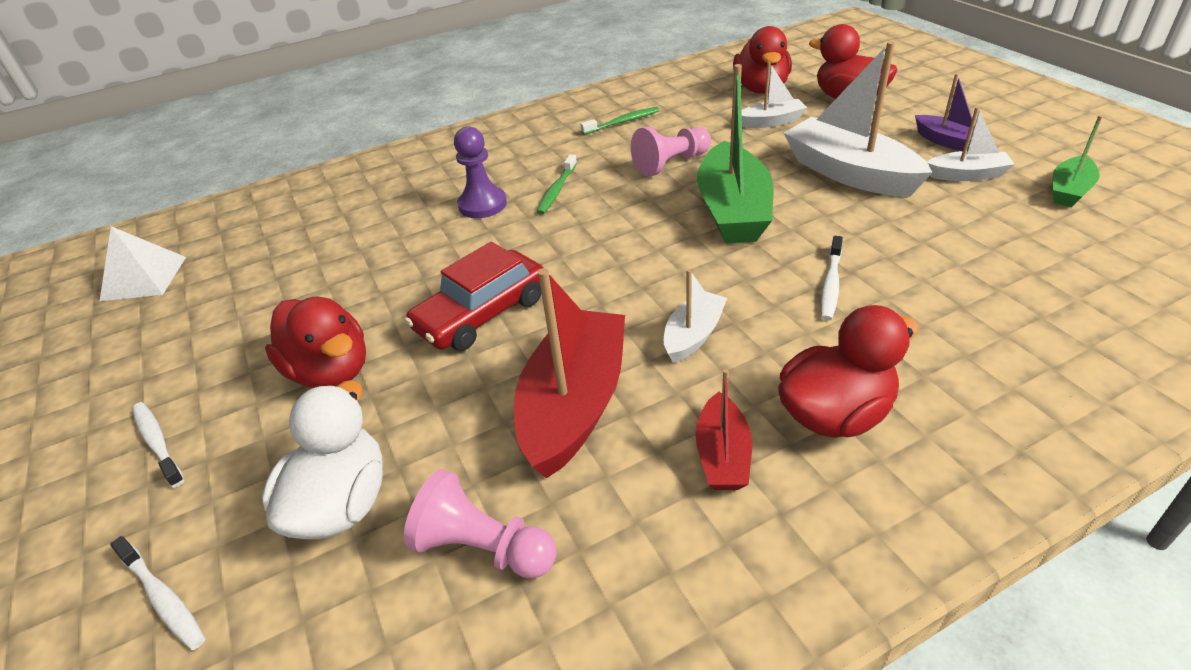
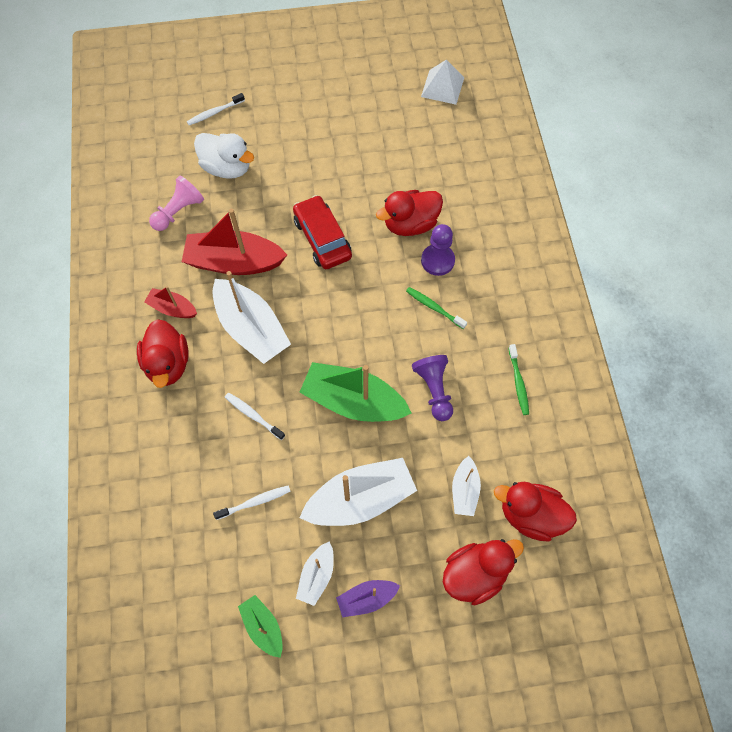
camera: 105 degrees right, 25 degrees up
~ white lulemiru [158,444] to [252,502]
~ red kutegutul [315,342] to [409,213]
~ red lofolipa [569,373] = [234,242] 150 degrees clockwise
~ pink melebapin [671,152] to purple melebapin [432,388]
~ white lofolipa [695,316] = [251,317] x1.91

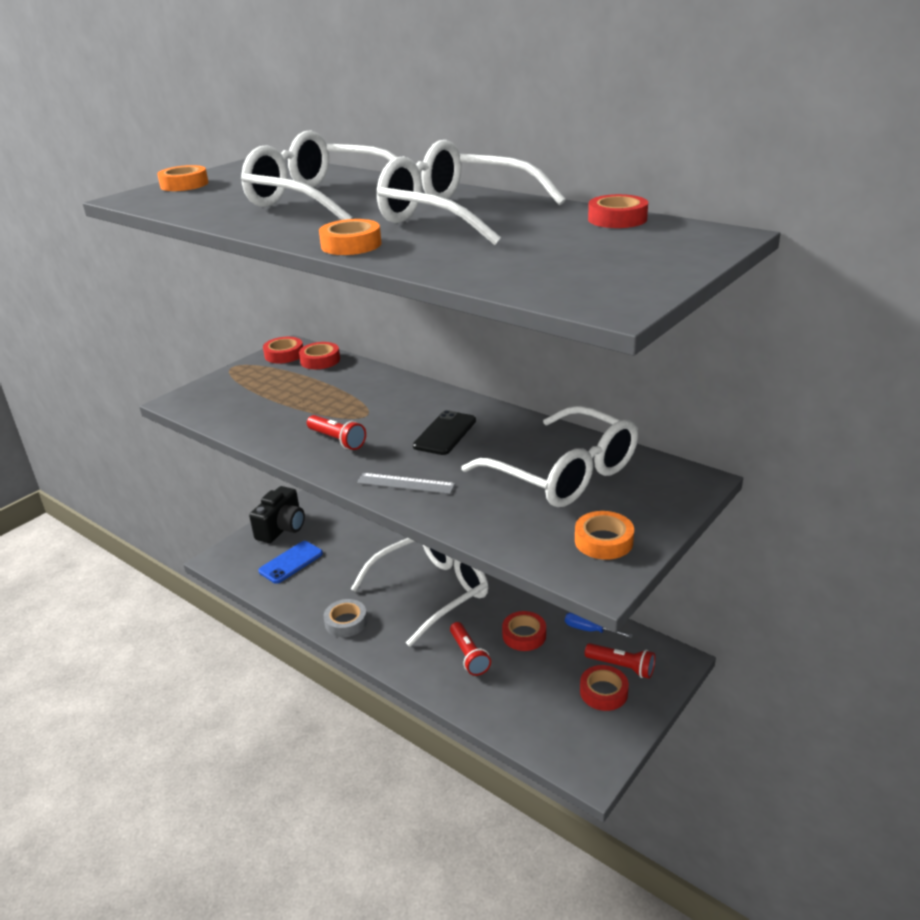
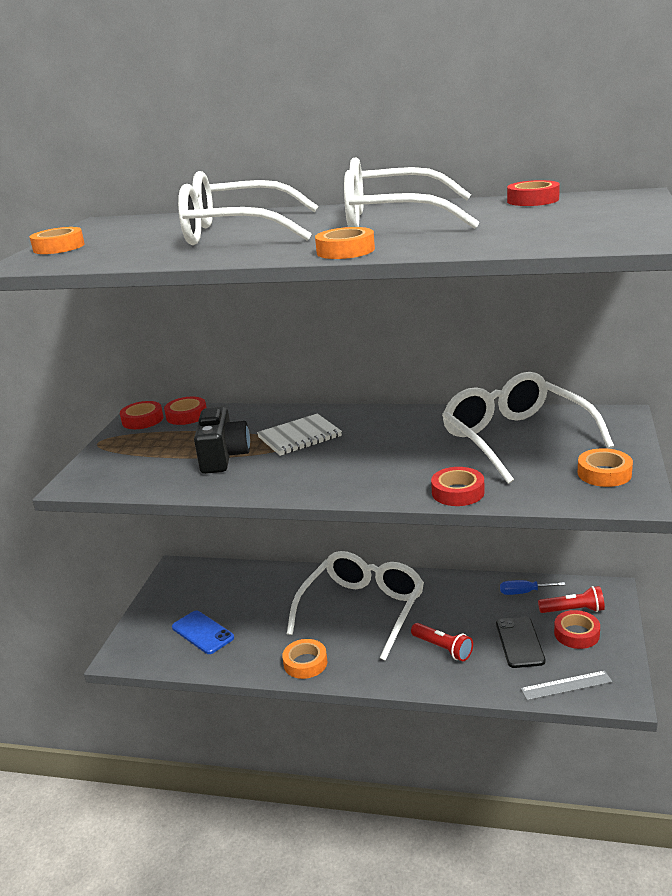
camera: 25 degrees left, 5 degrees down
~ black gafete [277,514] to [222,440]
~ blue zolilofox [290,562] = [203,632] 60 degrees counterclockwise
- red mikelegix [336,432]
~ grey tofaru [345,618] to orange tofaru [304,659]
~ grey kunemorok [406,483] to [566,685]
~ black zolilofox [444,432] to [520,642]
~ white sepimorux [550,456] = [528,428] 135 degrees counterclockwise
~ red tofaru [524,631] to [458,486]
+ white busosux [299,434]

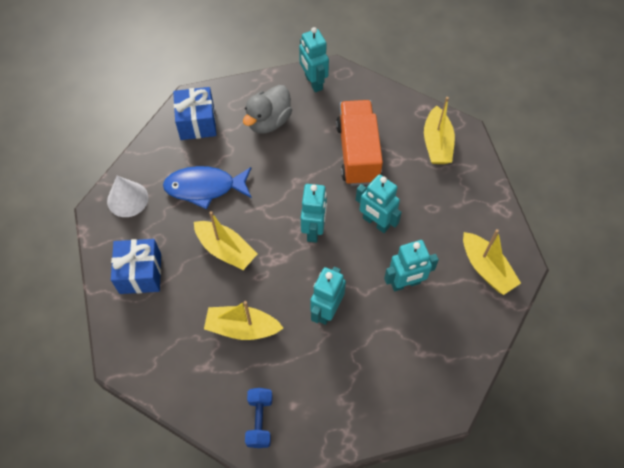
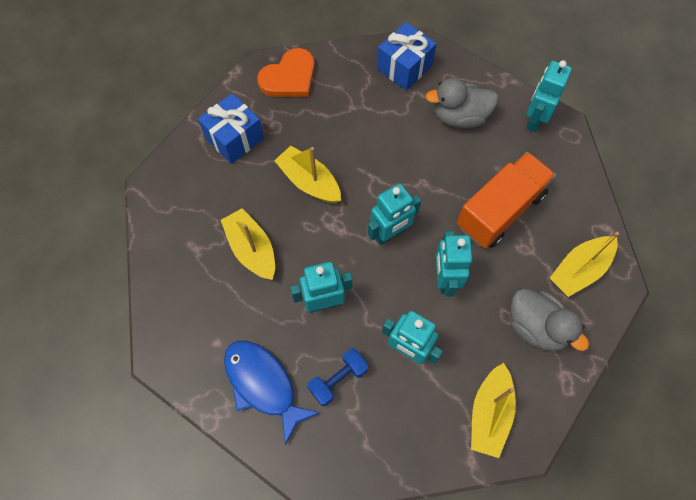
camera: 50 degrees right, 5 degrees up
~ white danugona [127,196] to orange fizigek [286,72]
~ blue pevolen [207,187] to [272,393]
~ yellow lofolipa [225,240] = [307,174] 135 degrees clockwise
~ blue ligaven [259,418] to [337,377]
+ grey kutegutul [549,319]

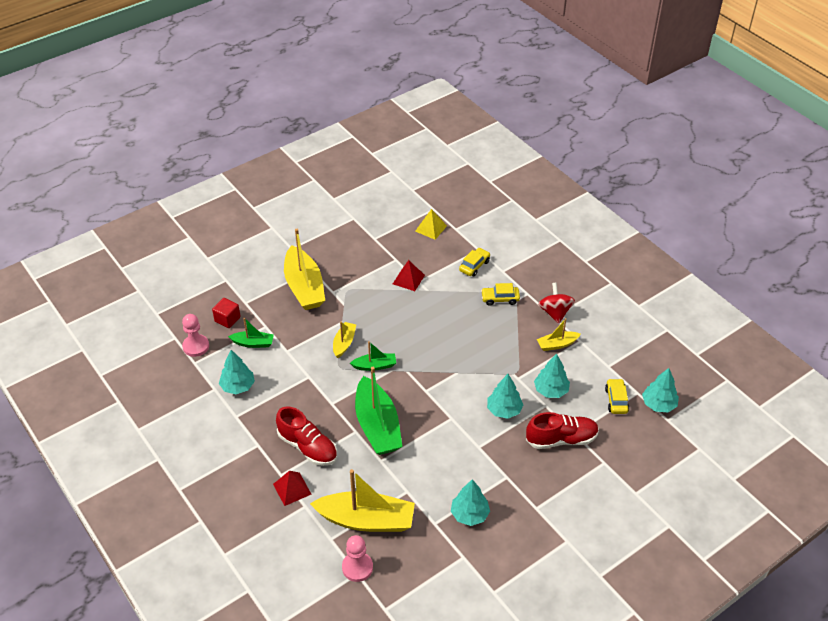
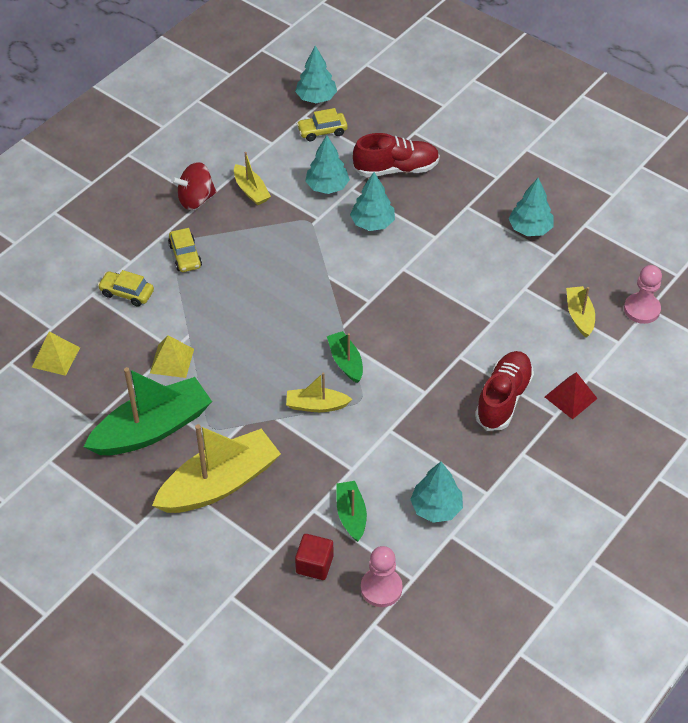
camera: 105 degrees left, 5 degrees up
~ yellow lofolipa [362,500] = [580,311] x0.50
~ green lofolipa [379,411] to [148,411]
~ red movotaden [409,275] to yellow movotaden [172,356]
~ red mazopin [562,430] = [396,155] 105 degrees clockwise

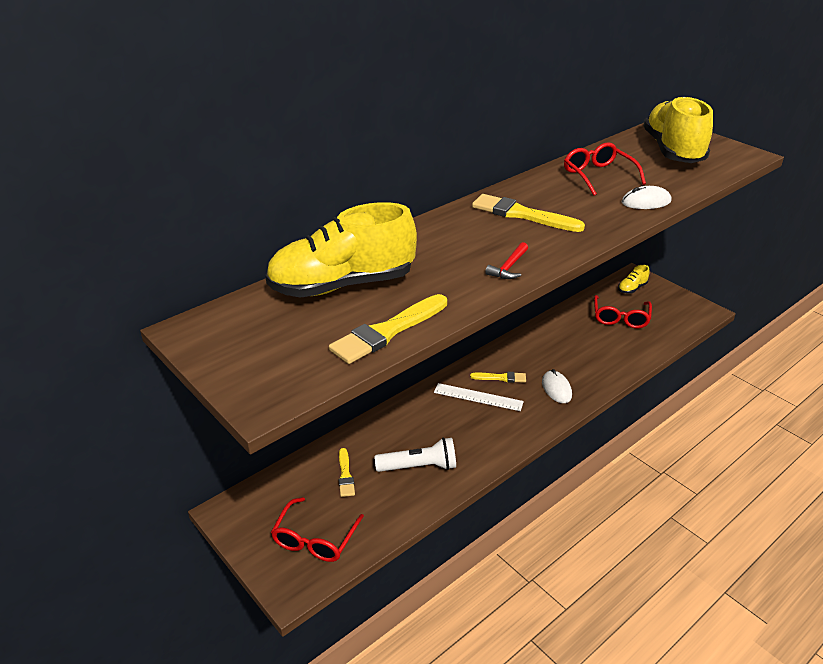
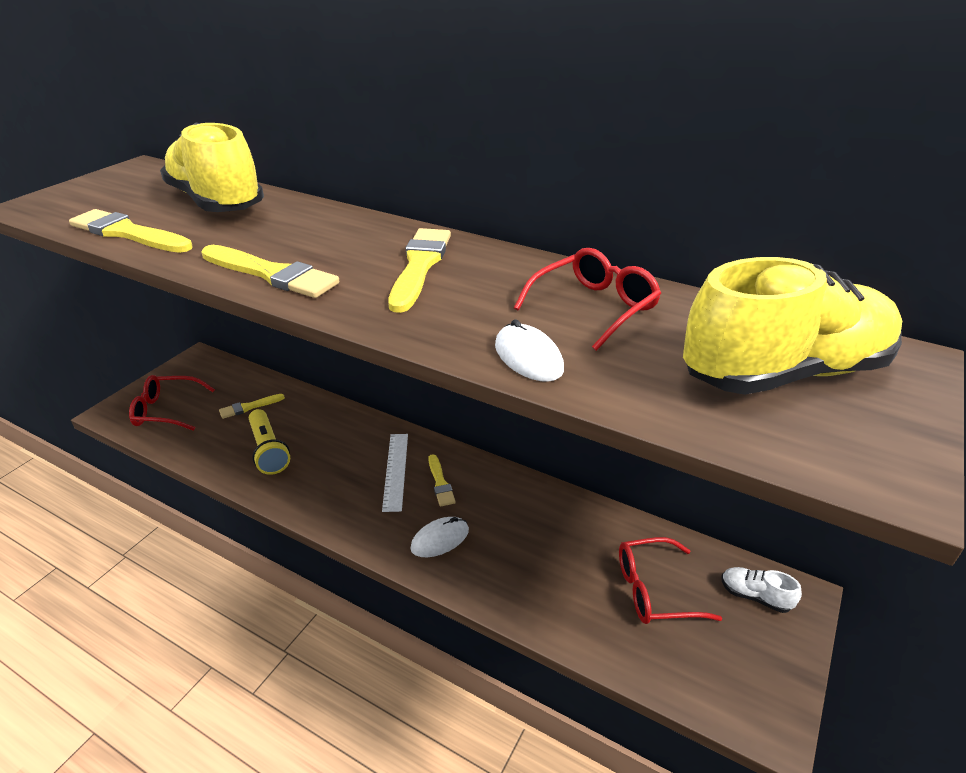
camera: 70 degrees right, 0 degrees up
~ white mikelegix [415,455] to yellow mikelegix [269,442]
~ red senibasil [506,260] to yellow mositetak [270,271]
~ yellow mazopin [633,279] to white mazopin [761,590]

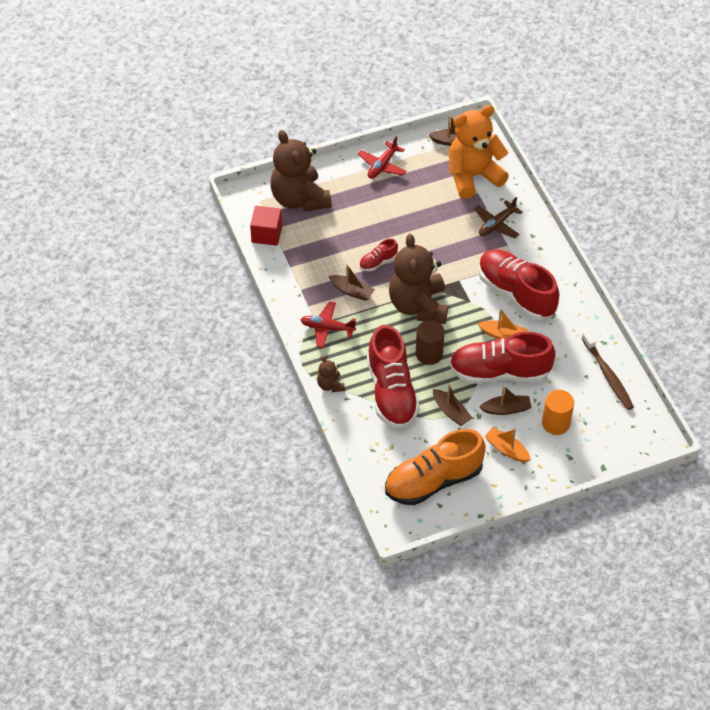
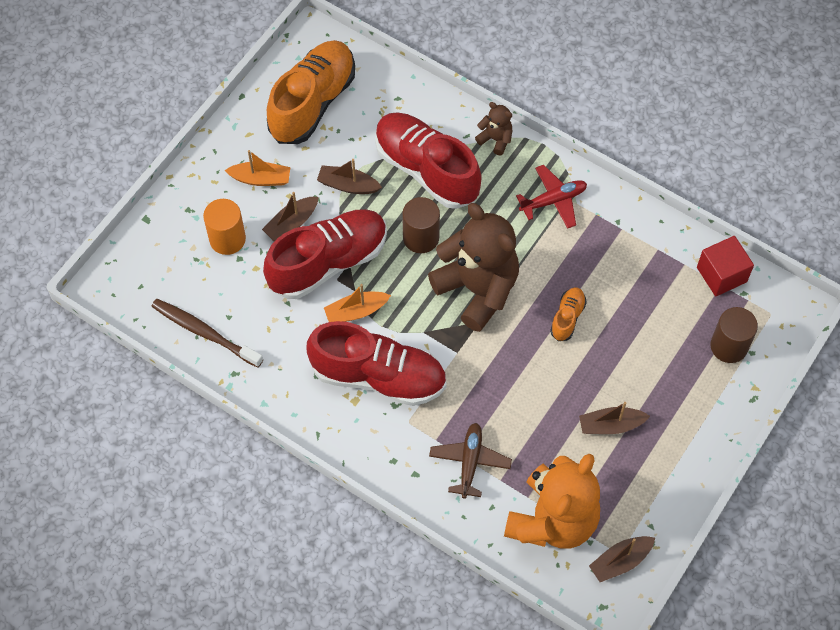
camera: 145 degrees right, 10 degrees up
~ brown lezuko [301,171] to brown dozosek [734,335]
~ brown lofolipa [351,282] to [614,418]
- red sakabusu [382,157]
~ red mazopin [378,255] to orange mazopin [568,314]

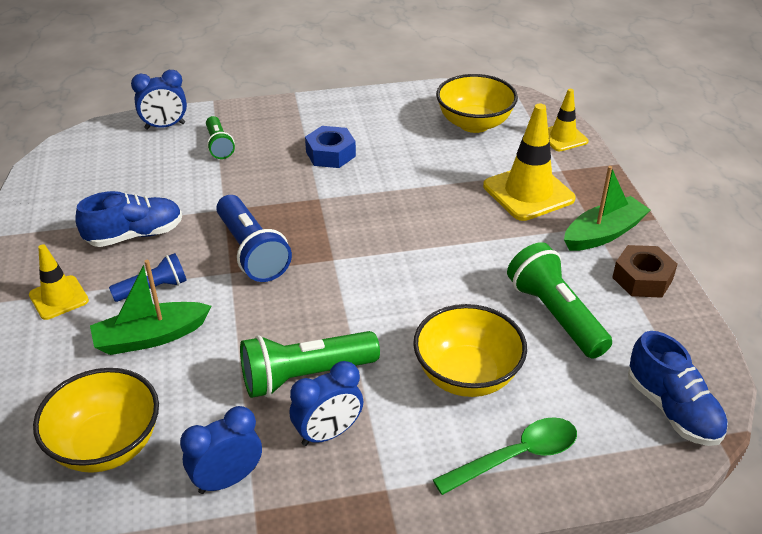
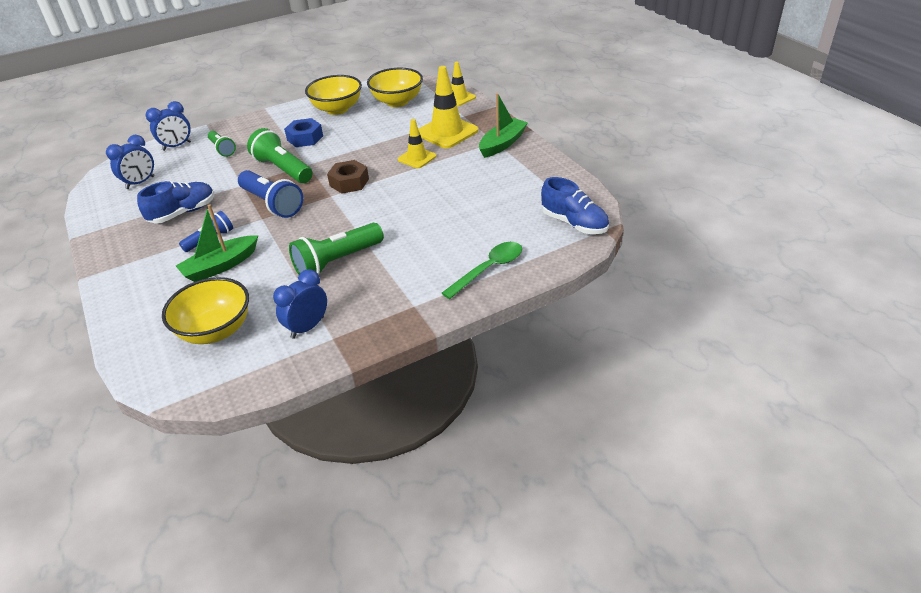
camera: 15 degrees left, 0 degrees up
~ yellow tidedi [59,282] to [417,143]
~ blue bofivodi [326,403] to [130,162]
~ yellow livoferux [470,350] to [333,95]
~ green mikelegix [559,300] to [280,155]
~ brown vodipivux [645,271] to [348,176]

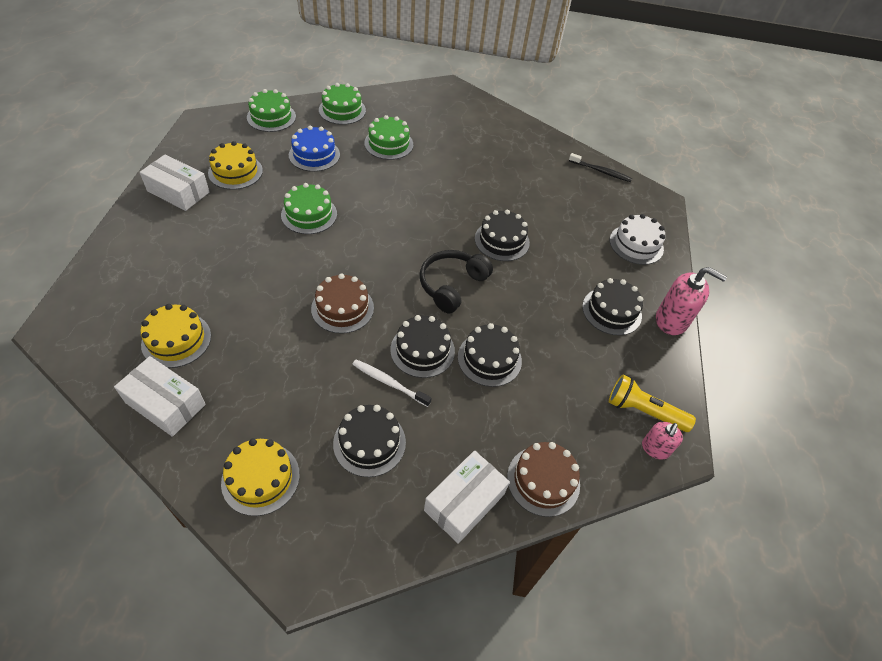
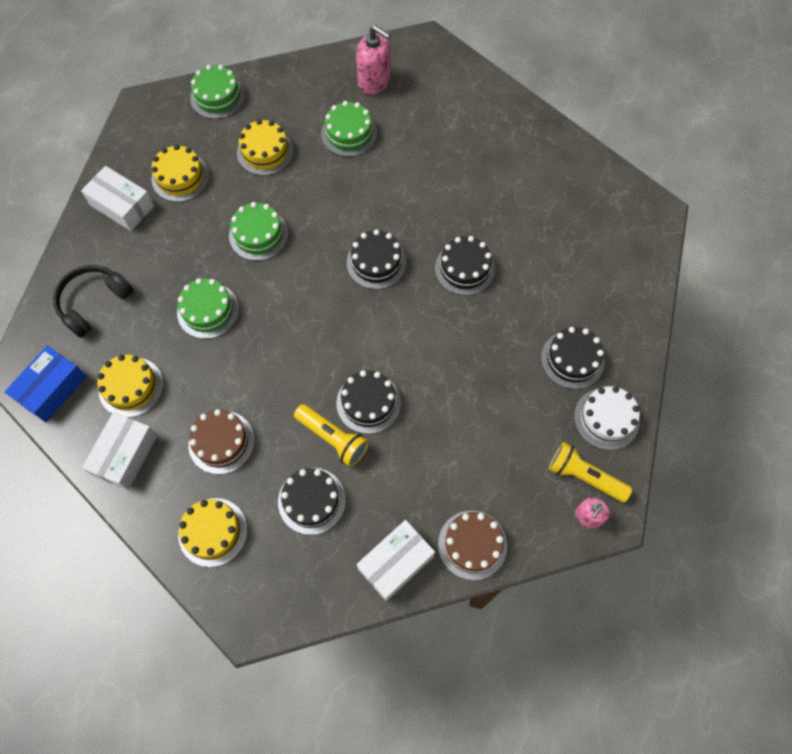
camera: 10 degrees right, 15 degrees up
~ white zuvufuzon [160,396] = [120,451] 75 degrees clockwise
~ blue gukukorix [314,149] to yellow gukukorix [265,147]
~ brown gukukorix [342,303] to [221,441]
~ green gukukorix [342,104] to [208,308]
~ white lulemiru [392,383] to yellow mikelegix [331,435]
~ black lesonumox [456,282] to [93,301]
~ black gukukorix [490,355] to [377,259]
- black lulemiru [600,167]
~ white gukukorix [637,239] to [607,418]
~ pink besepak [691,301] to [373,60]
+ blue zuvufuzon [46,384]

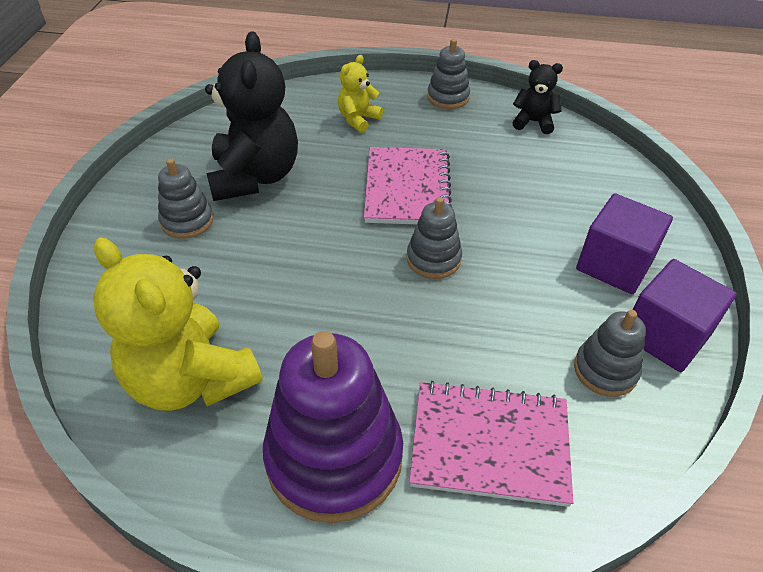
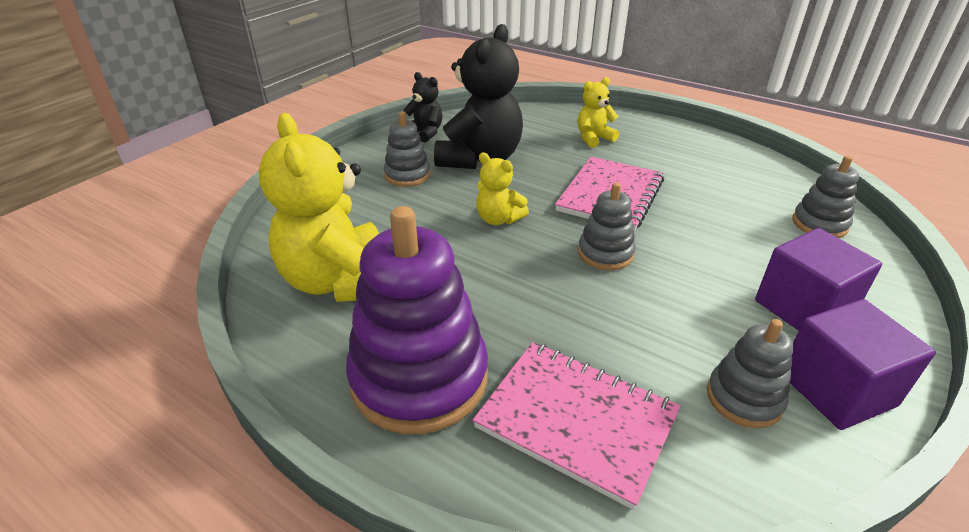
camera: 25 degrees right, 10 degrees down
~ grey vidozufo [448,74] to [825,197]
~ black lezuko [537,97] to [423,107]
+ yellow lezuko [502,189]

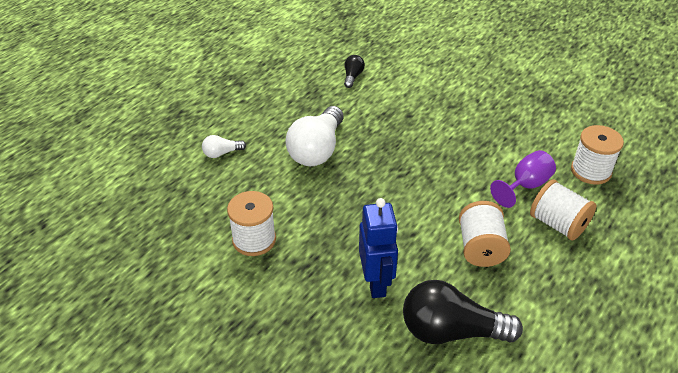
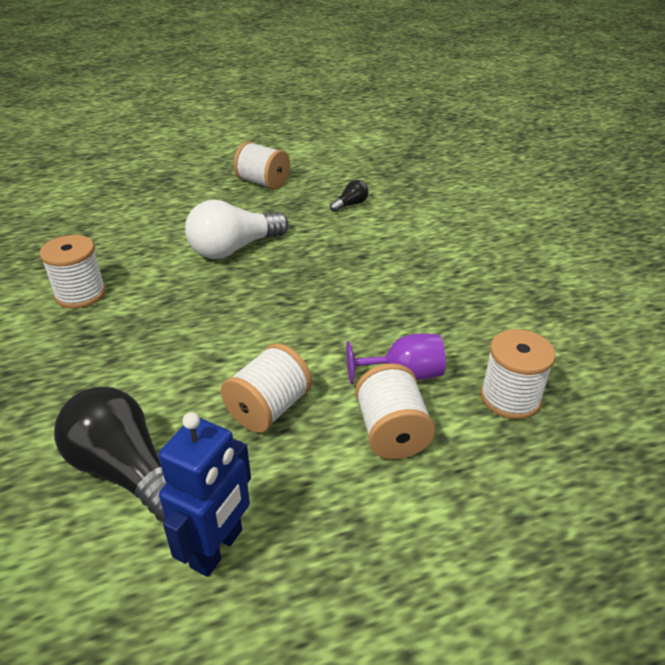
camera: 35 degrees right, 5 degrees down
- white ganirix [224,146]
~ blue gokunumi [378,248] to [204,494]
+ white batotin [261,165]

